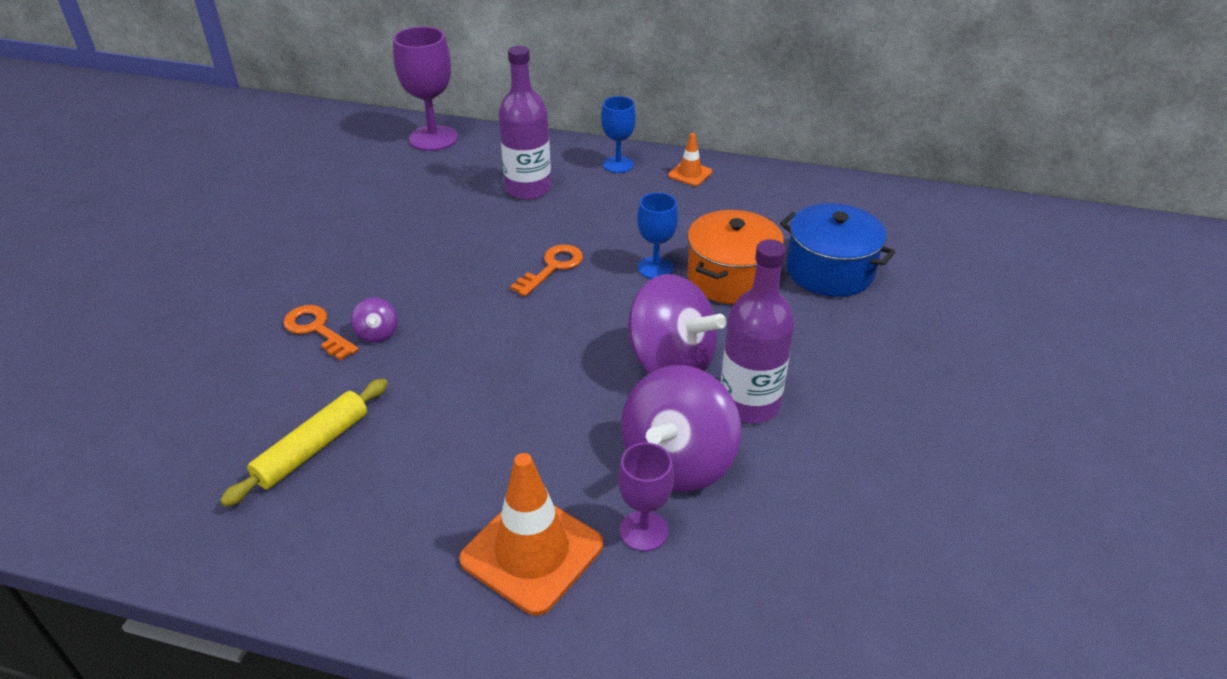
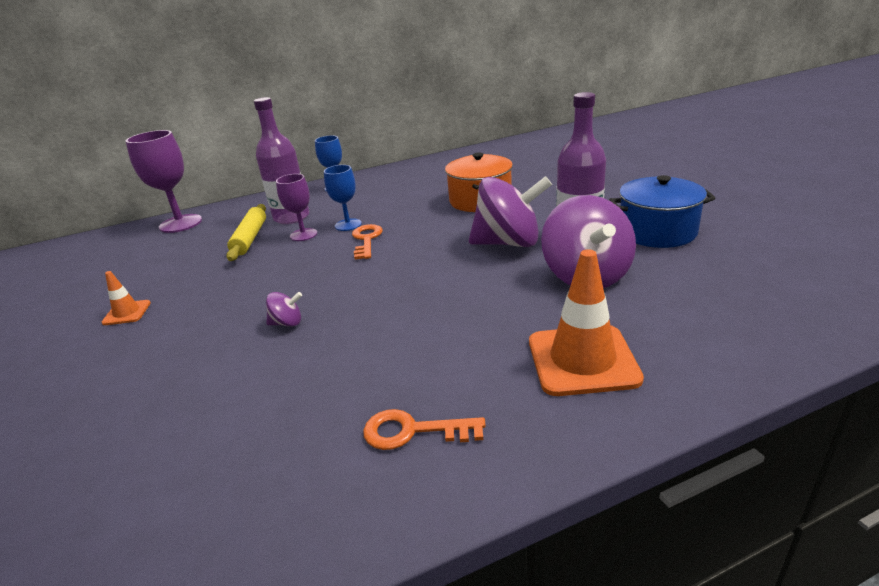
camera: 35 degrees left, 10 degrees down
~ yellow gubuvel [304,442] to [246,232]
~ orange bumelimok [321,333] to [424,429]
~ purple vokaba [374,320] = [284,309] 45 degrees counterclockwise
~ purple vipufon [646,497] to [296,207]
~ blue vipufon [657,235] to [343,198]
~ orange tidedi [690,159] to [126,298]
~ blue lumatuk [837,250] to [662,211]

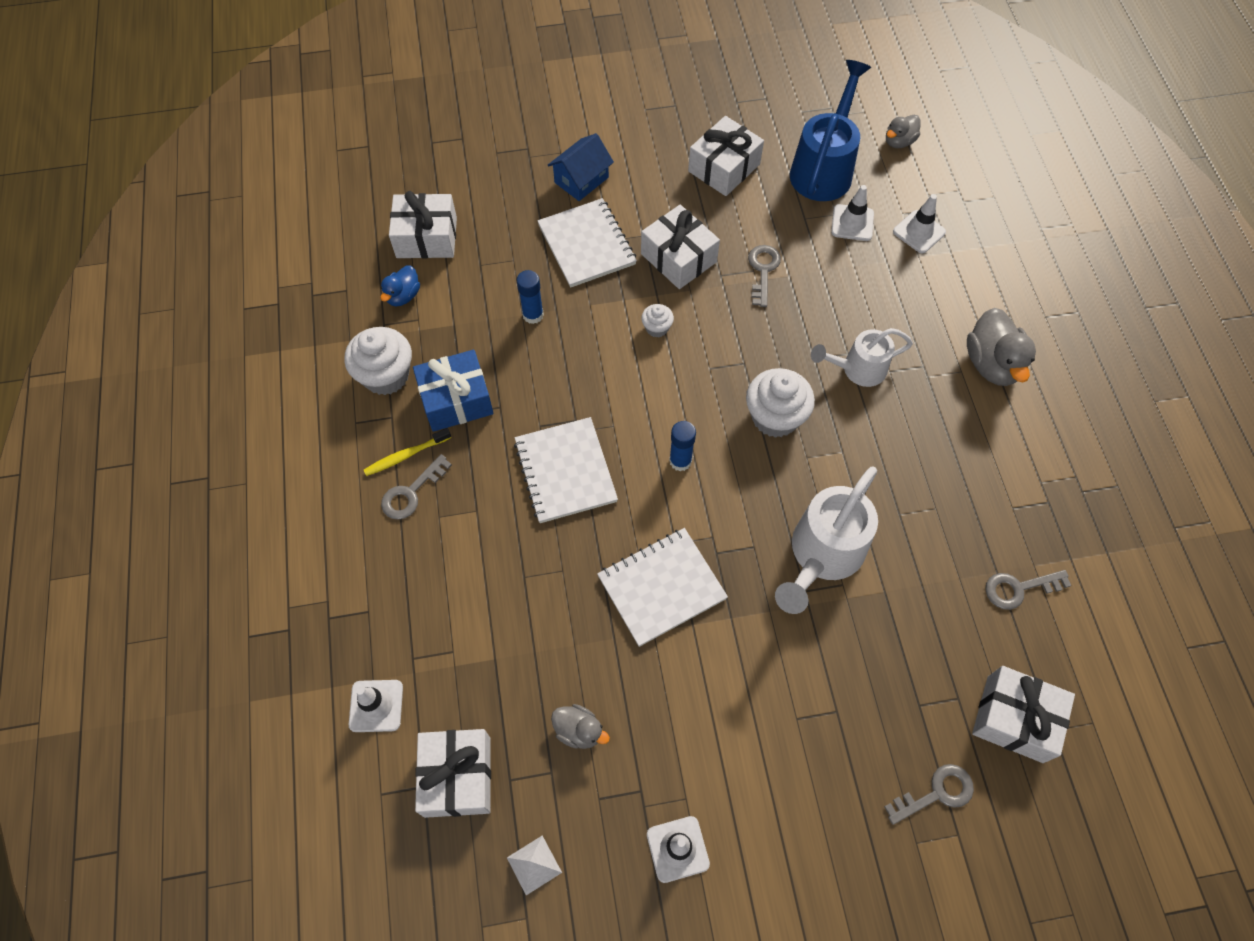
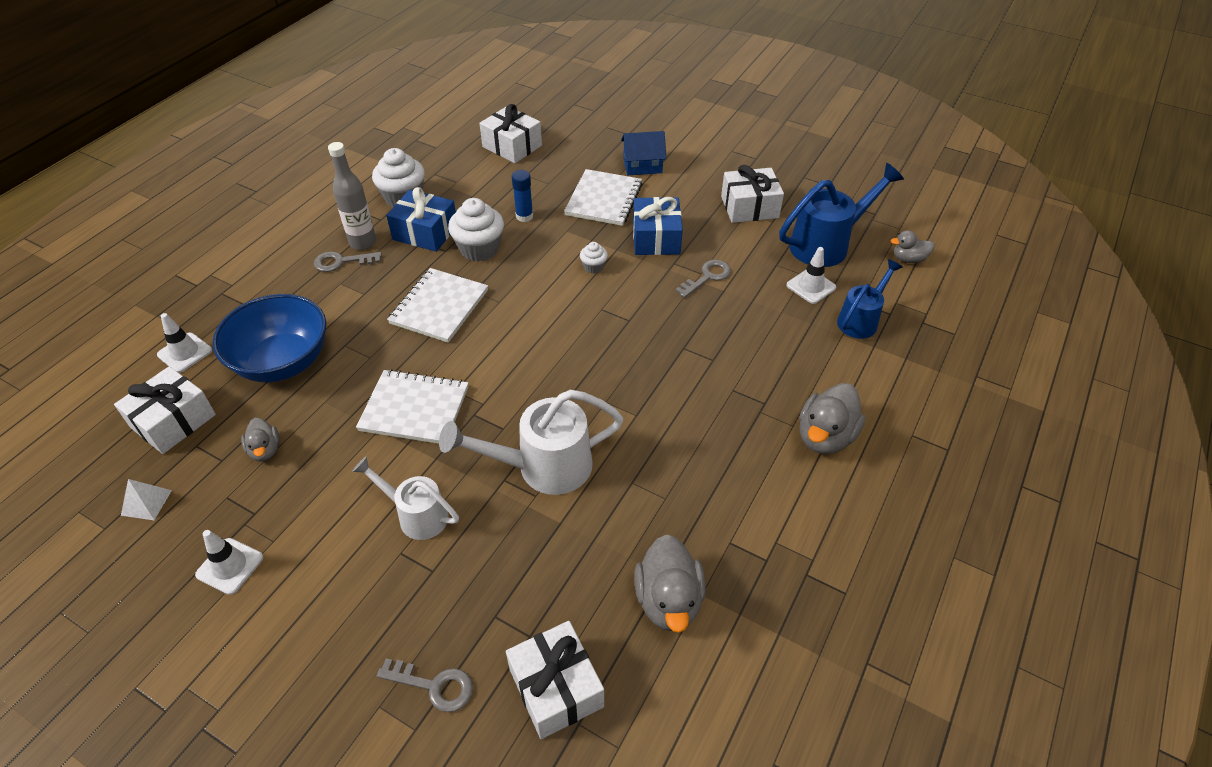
camera: 40 degrees right, 15 degrees down
~ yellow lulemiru [407,452] to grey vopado [352,196]
- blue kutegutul [400,286]
~ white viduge [680,247] to blue viduge [658,226]
- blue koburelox [682,446]
~ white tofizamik [780,403] to [476,230]
~ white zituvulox [862,357] to [405,498]
~ white tidedi [919,223] to blue zituvulox [870,299]
~ grey bumelimok [1028,590] to grey kutegutul [670,583]
+ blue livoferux [269,338]

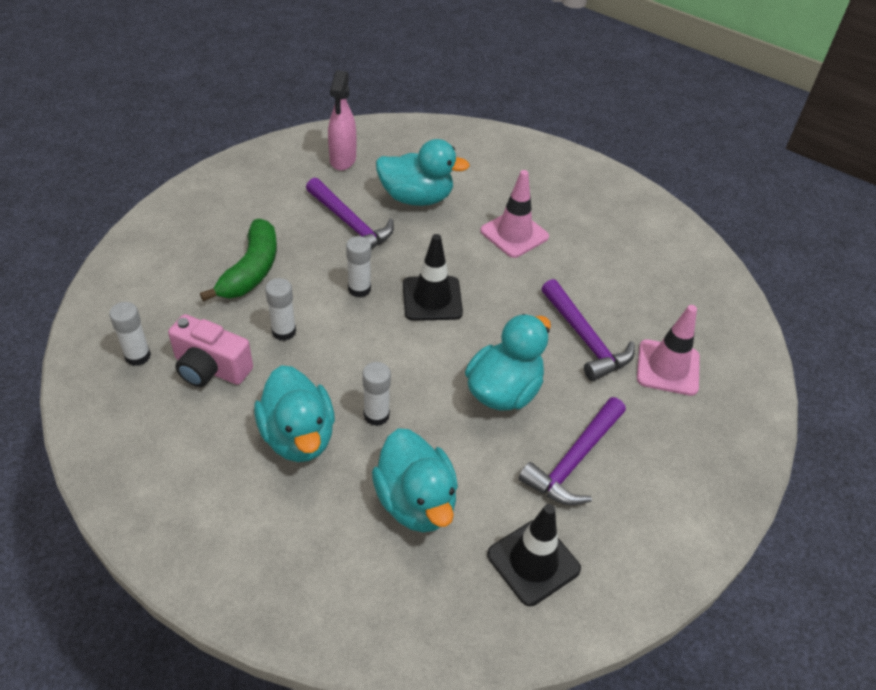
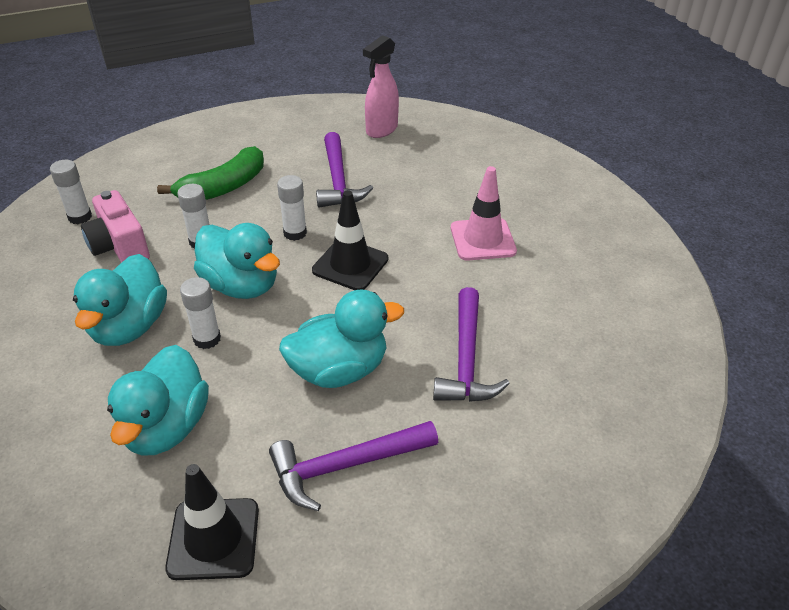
camera: 35 degrees right, 5 degrees down
~ turquoise kutegutul [423,172] to [237,261]
- pink tidedi [668,350]

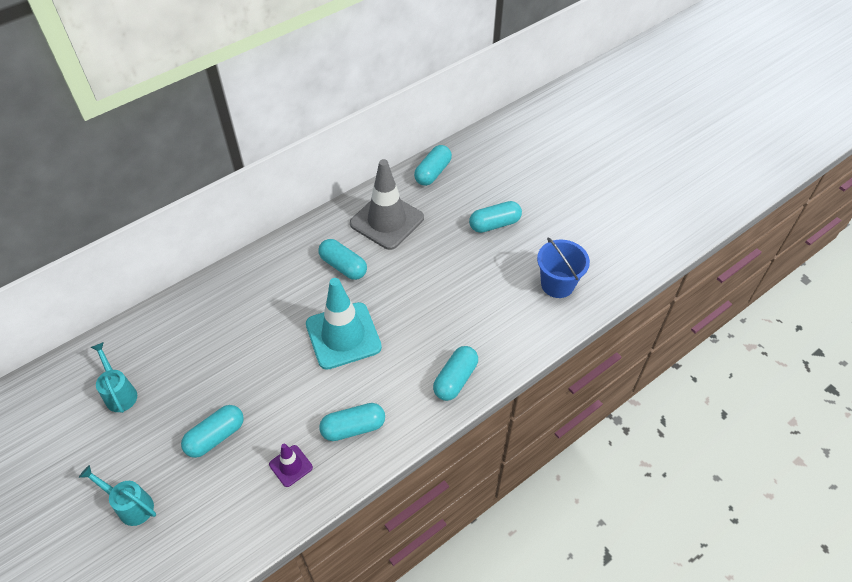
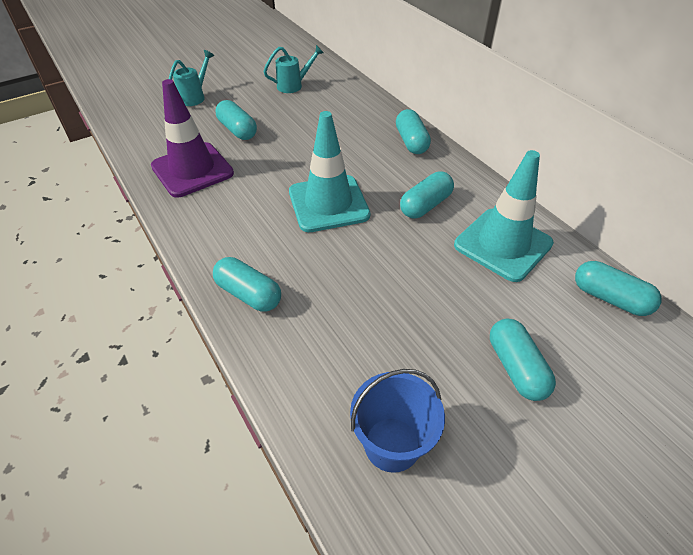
camera: 95 degrees right, 5 degrees down
~ purple tidedi [291,465] = [192,138] x2.12
~ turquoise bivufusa [352,422] to [413,131]
~ grey tidedi [387,204] to turquoise tidedi [504,216]

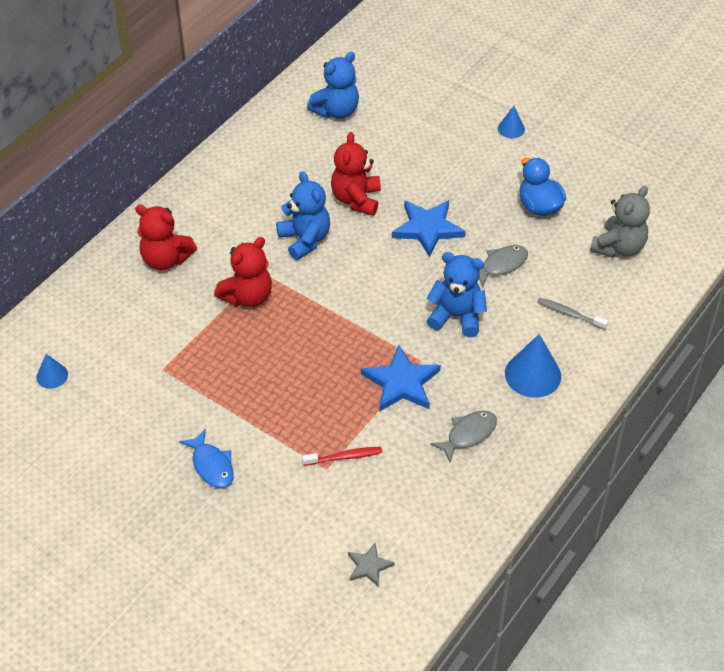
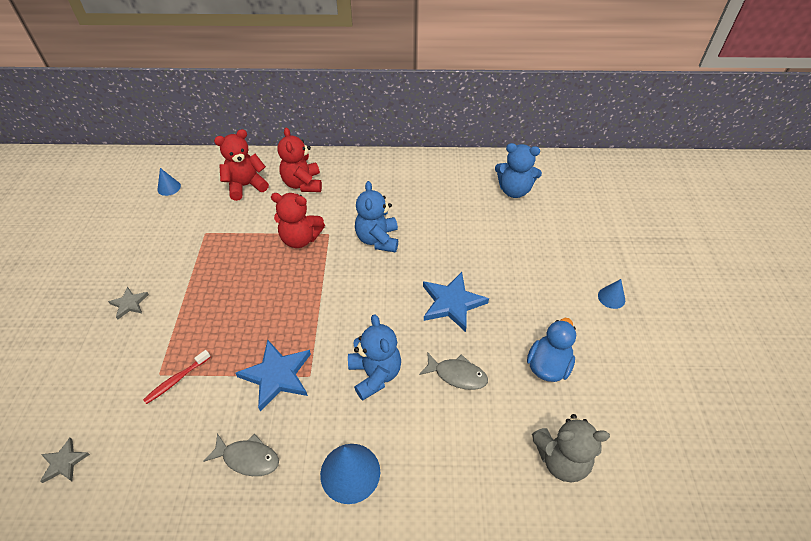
camera: 55 degrees right, 0 degrees up
~ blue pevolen [206,459] to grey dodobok [128,303]
~ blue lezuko [303,215] = [376,216] 150 degrees clockwise
~ red lulemiru [342,456] = [177,377] 90 degrees clockwise
~ red lezuko [356,174] to [241,165]
- grey lulemiru [573,314]

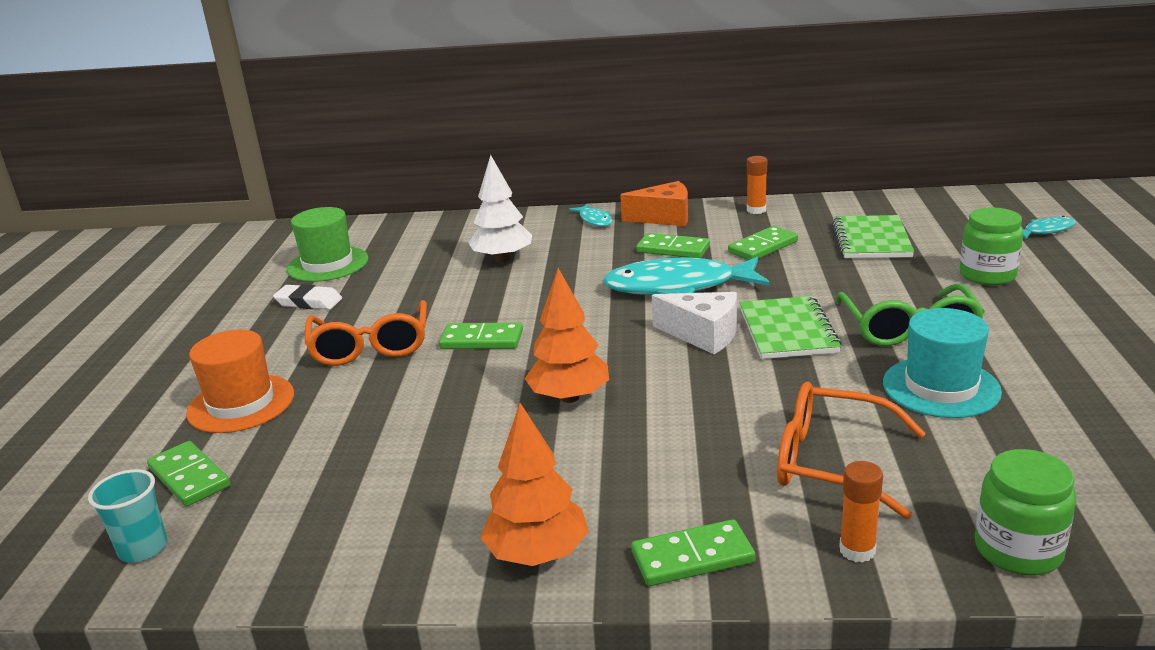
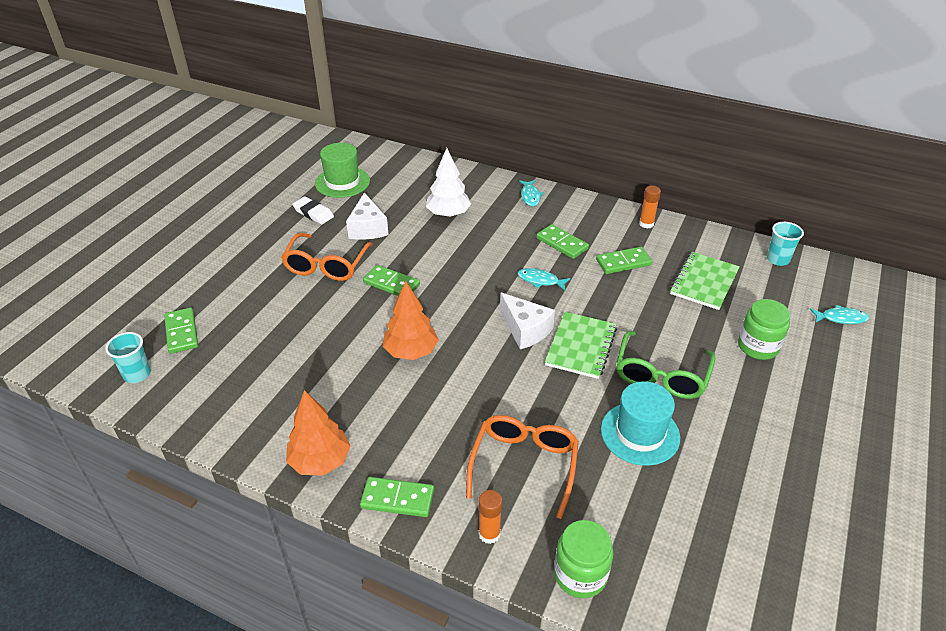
camera: 20 degrees right, 15 degrees up
- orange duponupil [240,381]
~ turquoise pevolen [686,276] = [544,279] x0.46
- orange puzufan [654,203]
~ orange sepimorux [851,450] = [522,467] 60 degrees clockwise
+ white puzufan [367,216]
+ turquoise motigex [785,244]

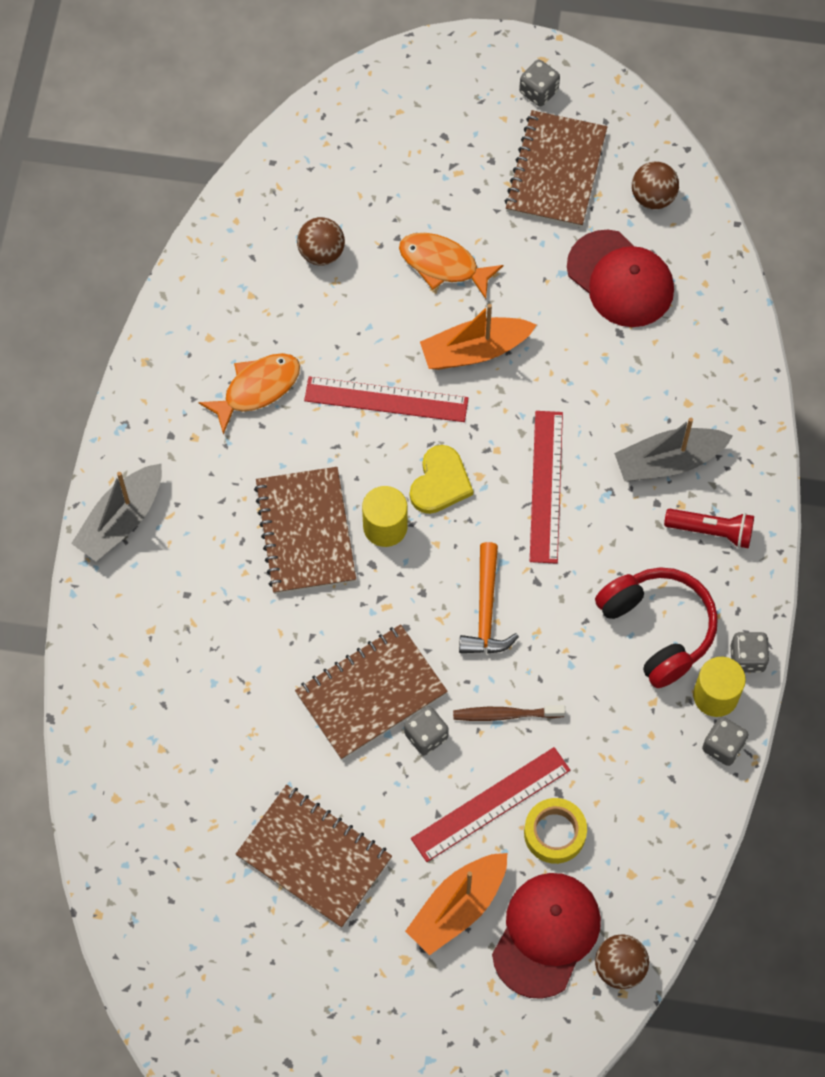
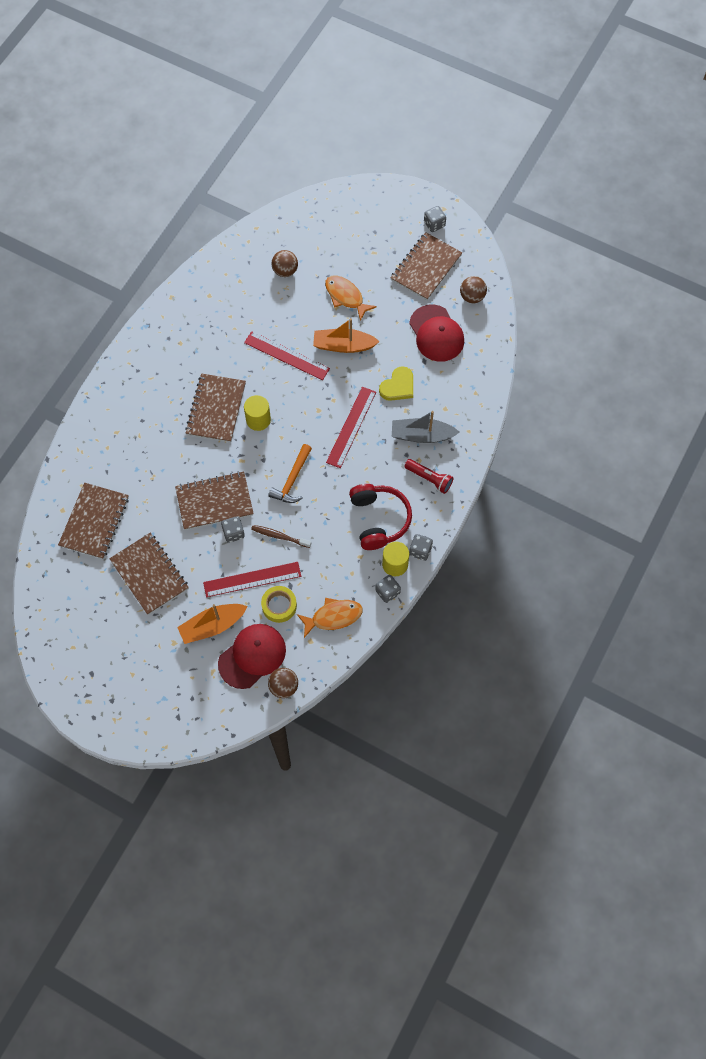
camera: 20 degrees right, 0 degrees up
- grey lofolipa [116,513]
~ orange pevolen [249,393] to [330,618]
~ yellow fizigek [441,479] to [396,383]
+ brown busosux [93,521]

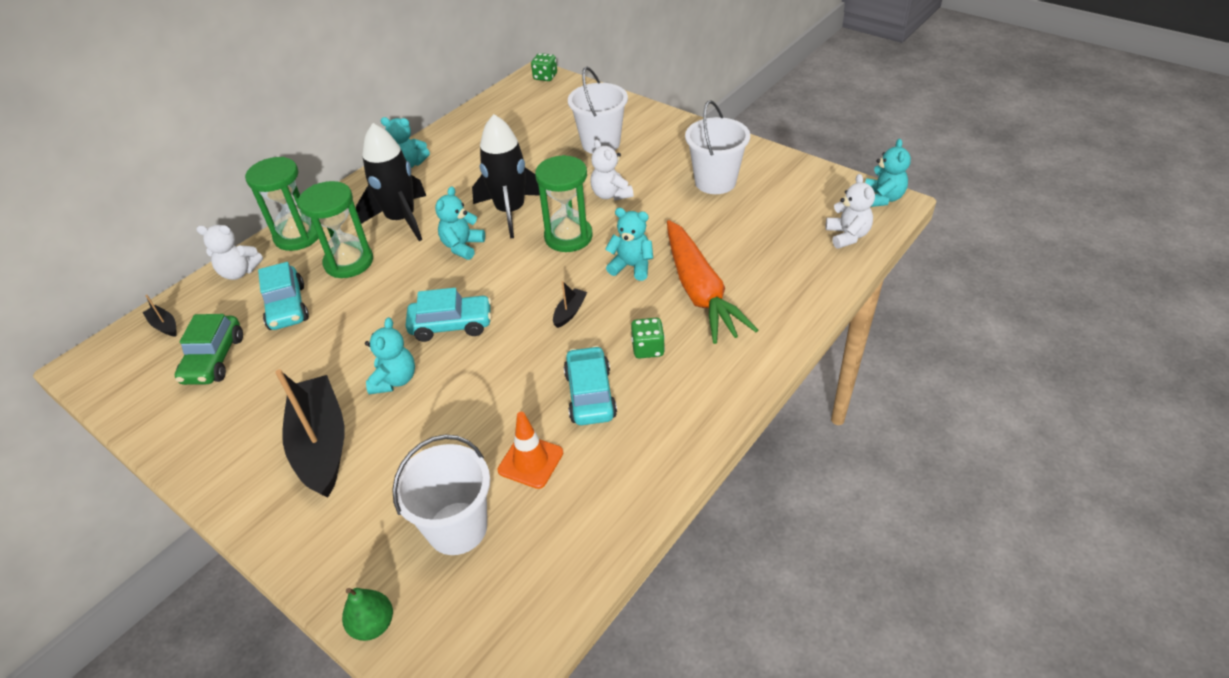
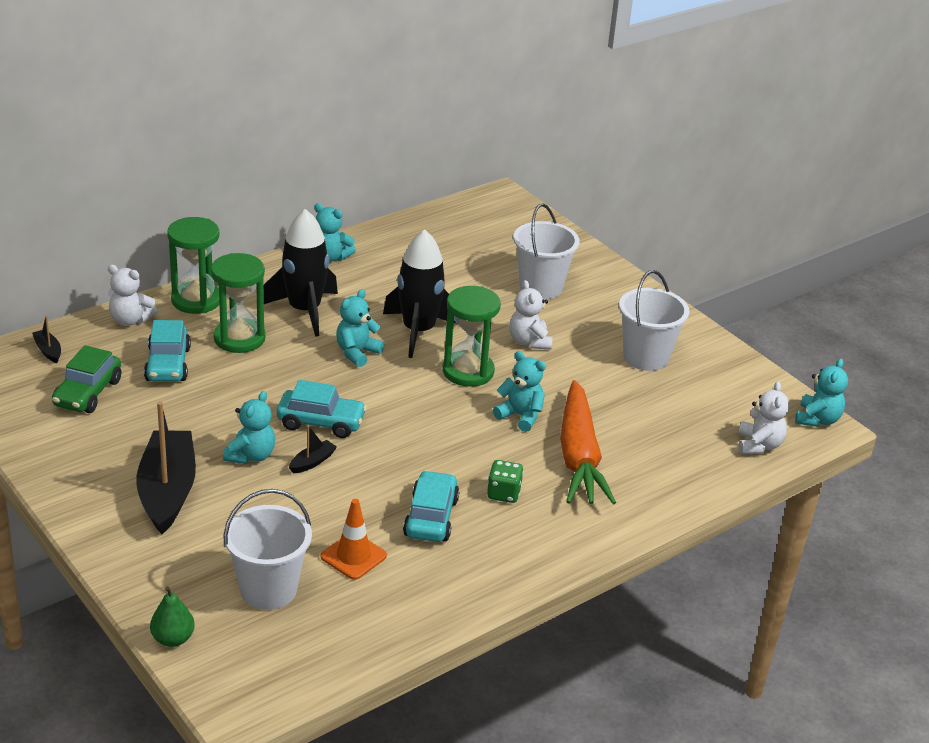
camera: 10 degrees right, 10 degrees down
- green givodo [544,67]
~ black lofolipa [570,304] to [313,449]

